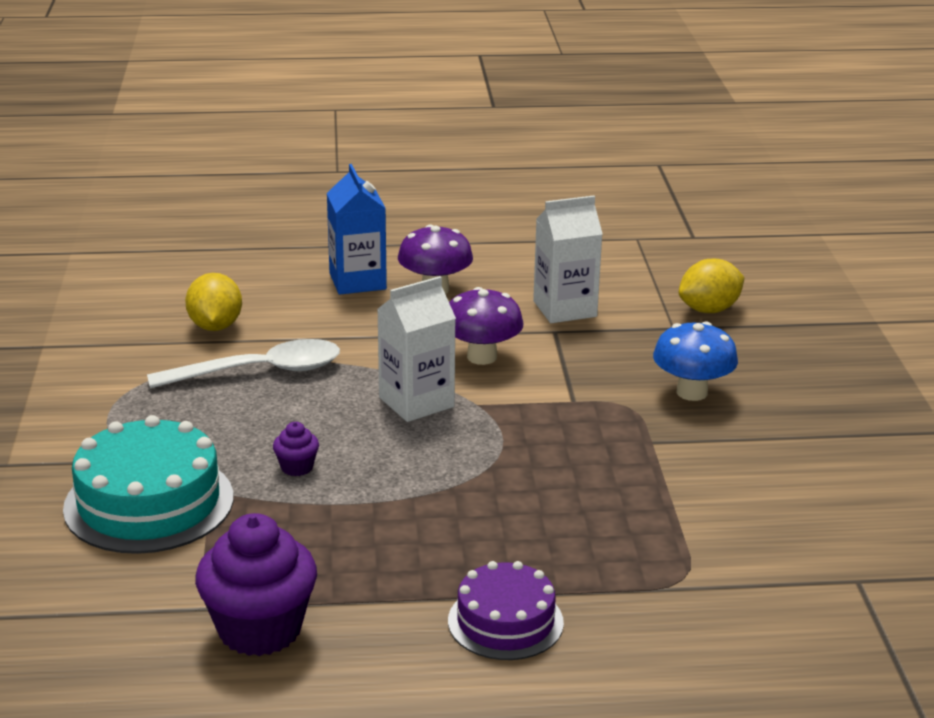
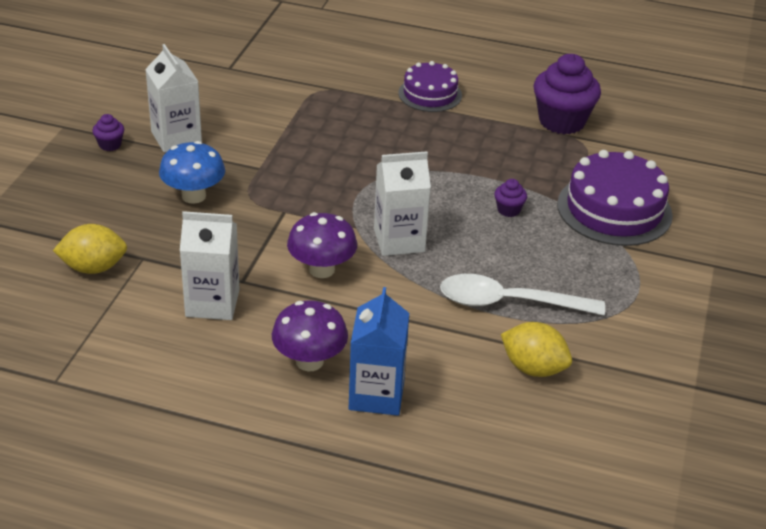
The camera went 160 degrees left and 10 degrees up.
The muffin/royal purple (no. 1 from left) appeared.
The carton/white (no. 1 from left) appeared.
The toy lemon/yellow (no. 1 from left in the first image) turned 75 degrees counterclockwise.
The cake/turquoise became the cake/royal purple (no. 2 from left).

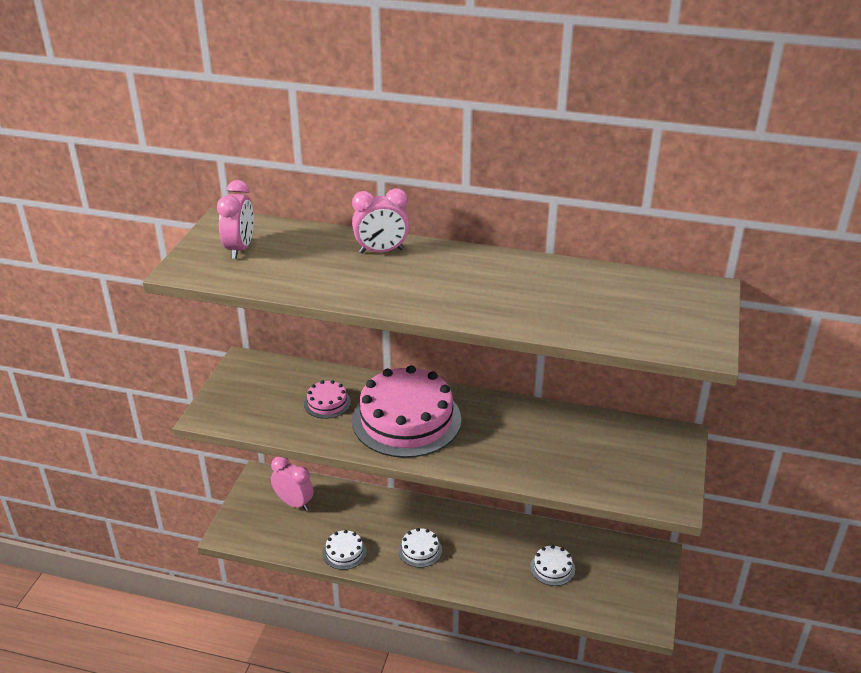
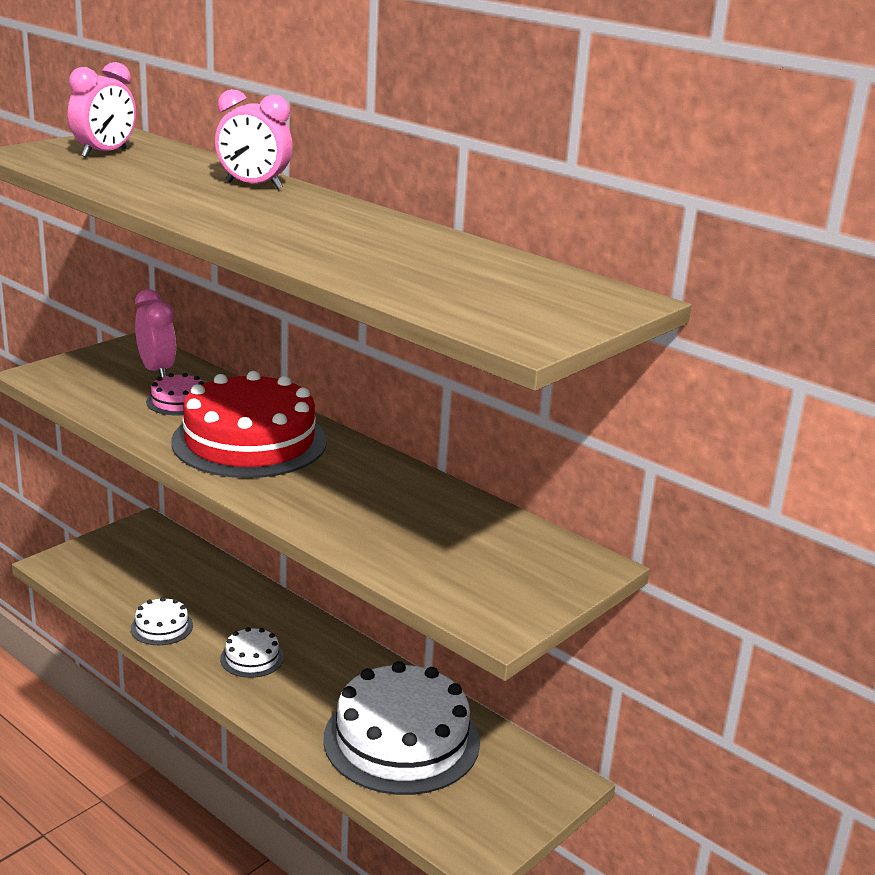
The camera went 25 degrees right and 10 degrees down.
The alarm clock/pink (no. 2 from left) moved.
The cake/pink (no. 2 from left) became the cake/red.
The cake/white (no. 3 from left) changed to 2.29 times the size.

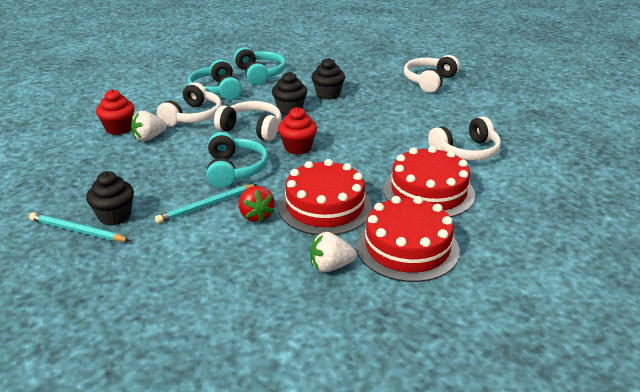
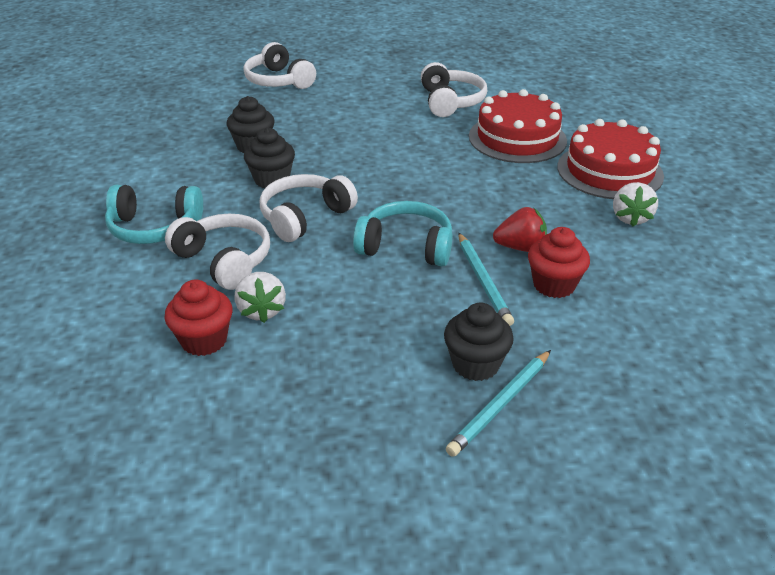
The camera went 70 degrees left and 5 degrees up.
The muffin/red (no. 2 from left) moved.
The headset/turquoise (no. 3 from left) disappeared.
The cake/red (no. 1 from left) disappeared.

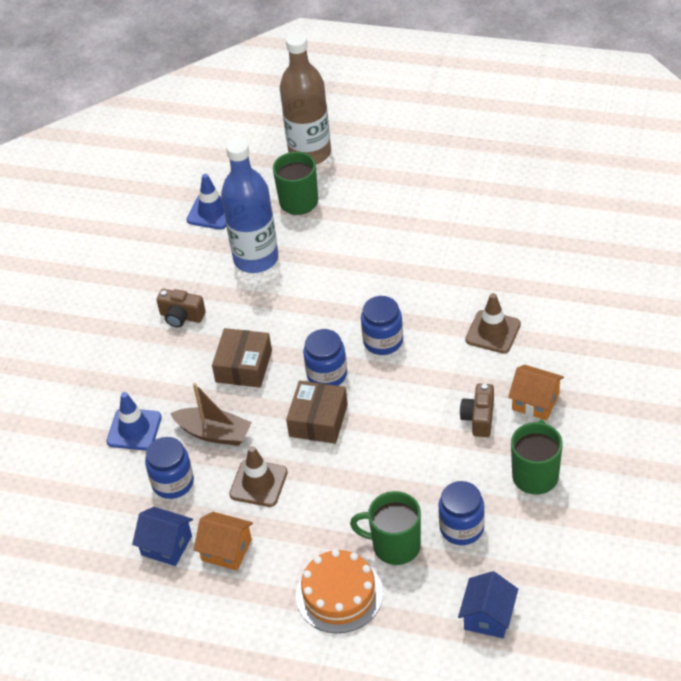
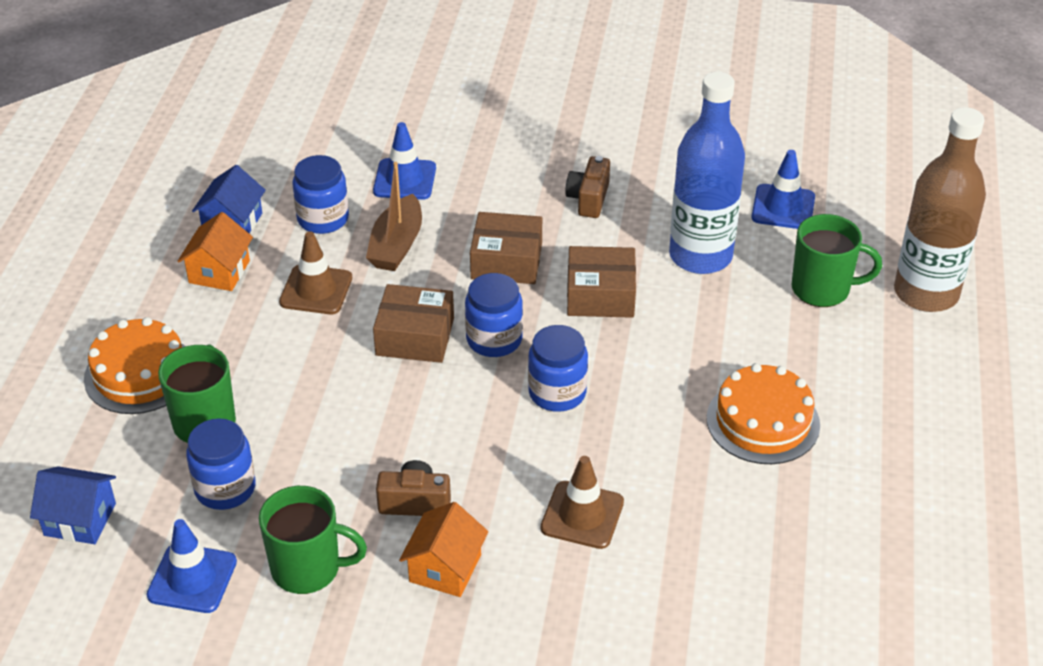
The camera went 80 degrees right and 5 degrees down.
The safety cone/royal blue (no. 1 from left) appeared.
The box/brown (no. 3 from left) appeared.
The cake/bright orange (no. 2 from left) appeared.

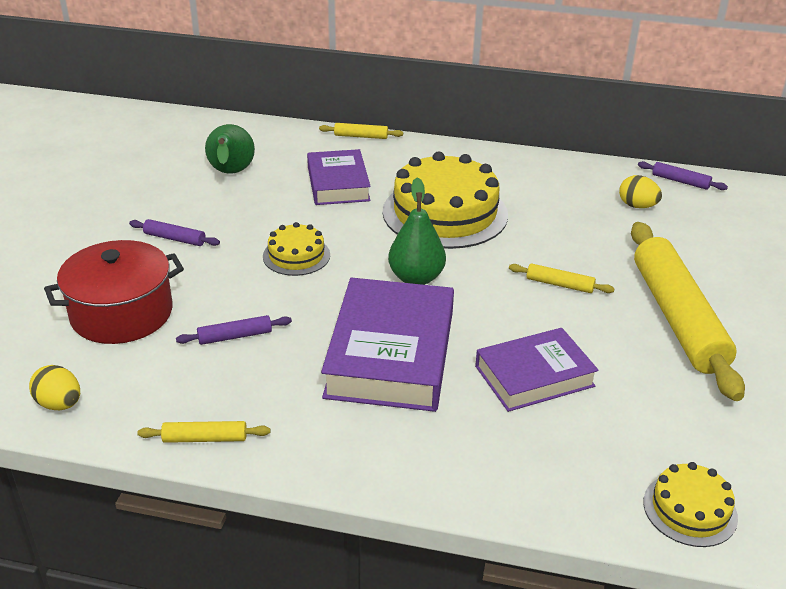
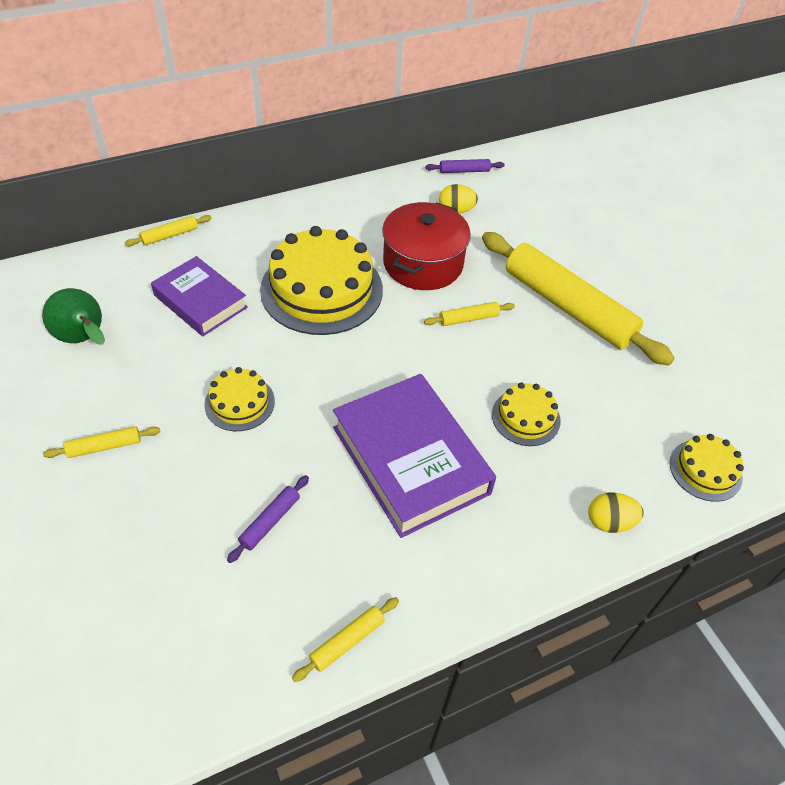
The camera went 40 degrees left and 15 degrees up.
The pastry roller/royal purple (no. 1 from left) became the pastry roller/yellow (no. 1 from left).
The pot/red moved.
The hardback/royal purple (no. 3 from left) was replaced by the cake/yellow (no. 3 from left).
The toy egg/yellow (no. 1 from left in the first image) moved.
The pear/green (no. 2 from left) disappeared.

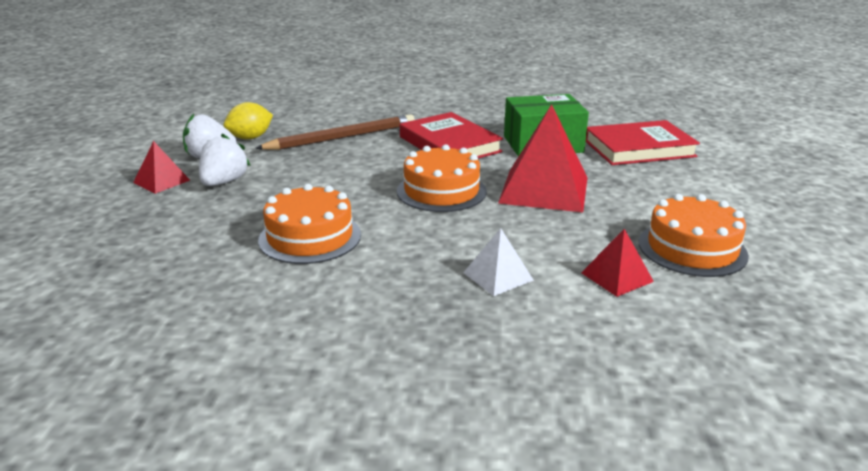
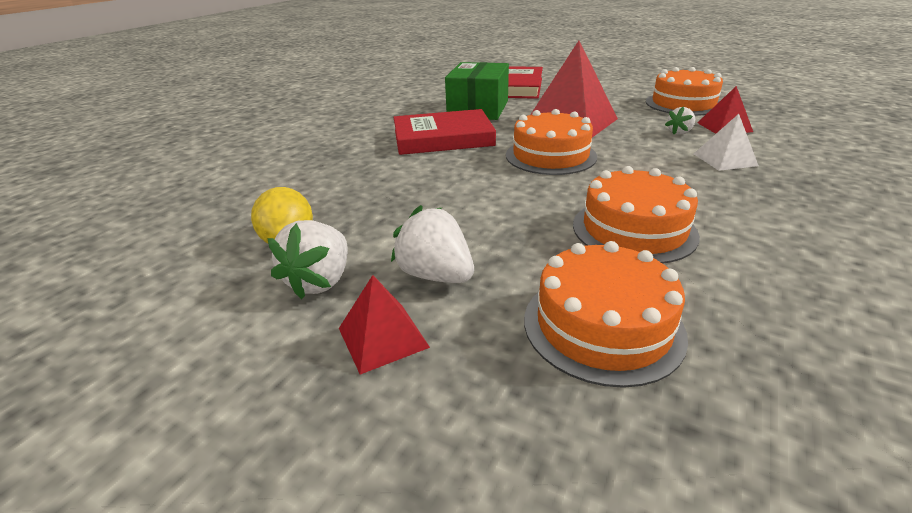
The camera went 65 degrees left and 5 degrees up.
The cake/bright orange (no. 2 from left) appeared.
The berry/white (no. 3 from left) appeared.
The pencil/brown disappeared.

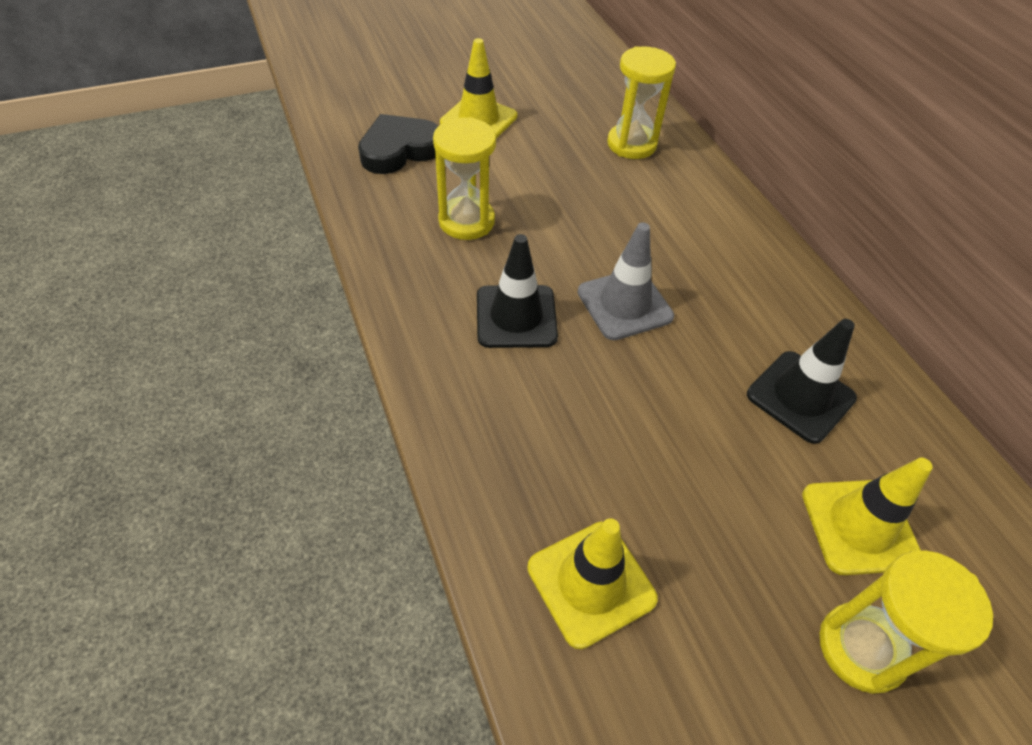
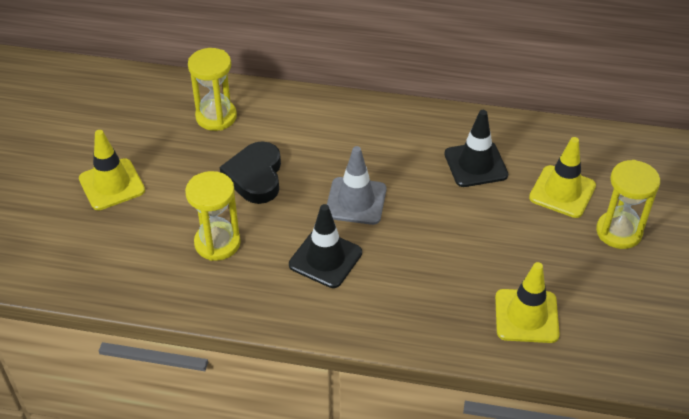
The camera went 55 degrees left and 5 degrees down.
The heart shape/ebony moved.

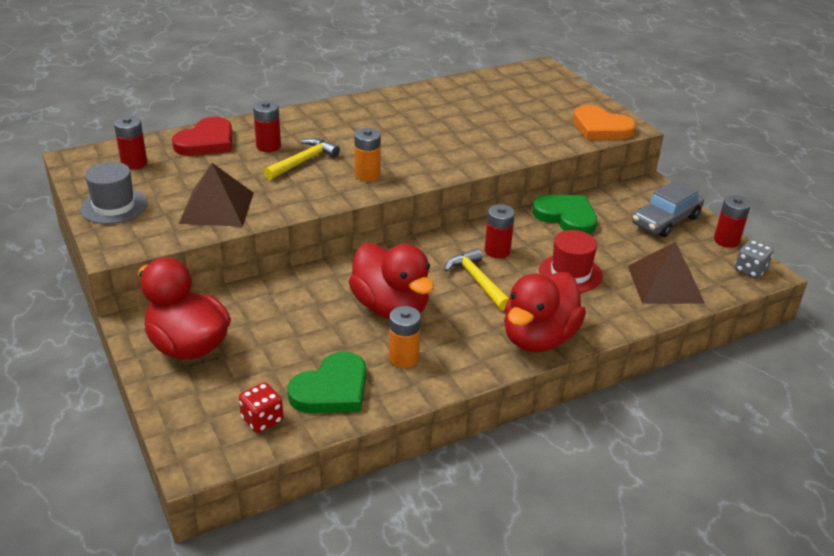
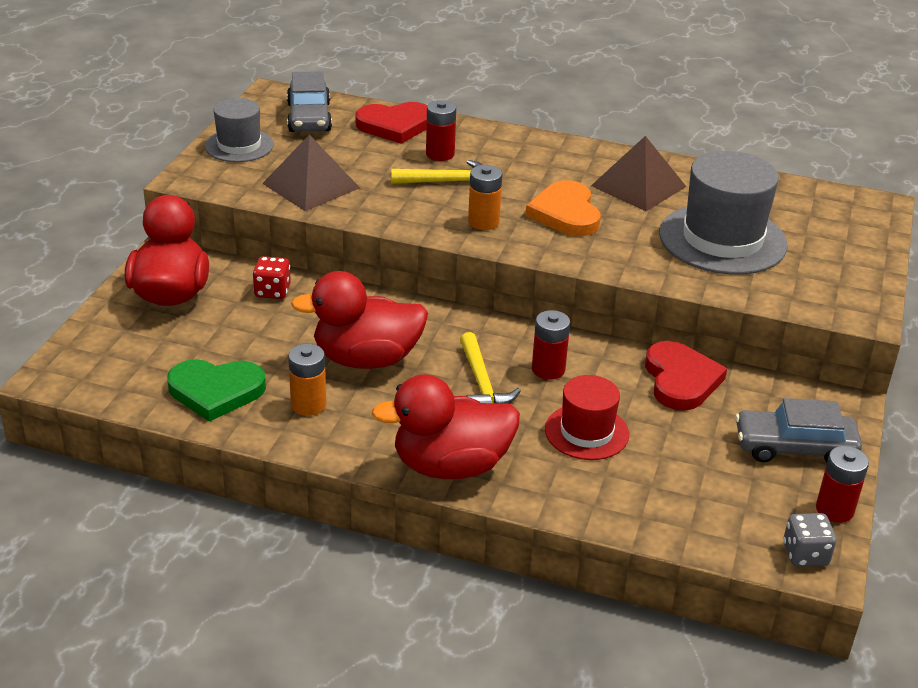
The camera went 45 degrees right and 0 degrees up.
The game die/red moved.
The power cell/red (no. 1 from left) was replaced by the toy car/grey (no. 1 from left).
The duck/red (no. 2 from left) turned 75 degrees clockwise.
The claw hammer/yellow (no. 2 from left) turned 150 degrees clockwise.
The heart shape/bright orange moved.
The solid pyramid/brown (no. 2 from left) moved.
The heart shape/green (no. 2 from left) became the heart shape/red (no. 2 from left).
The top hat/grey (no. 2 from left) appeared.

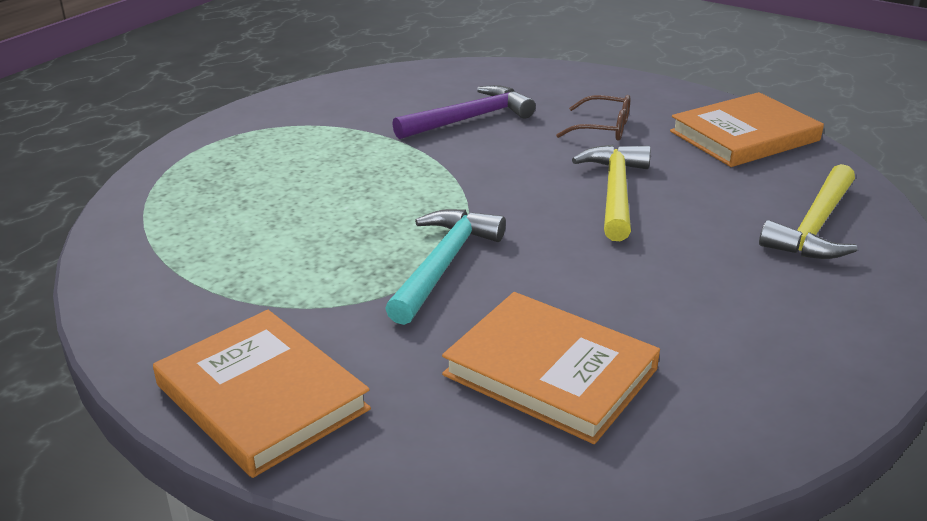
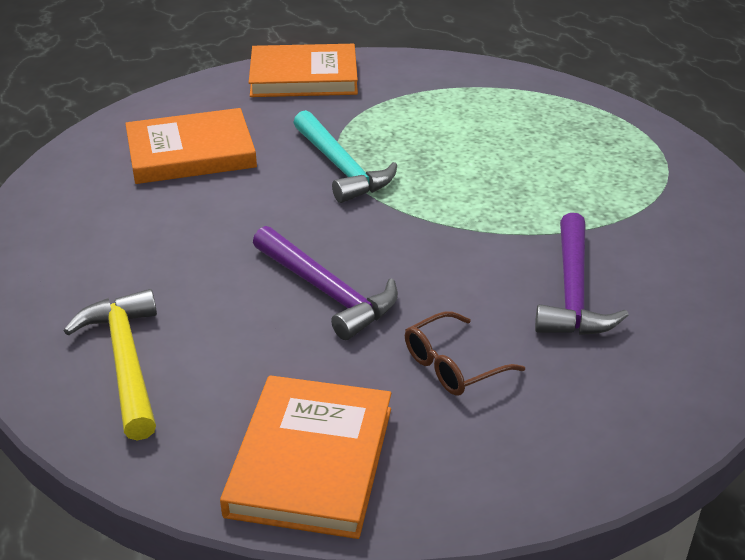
The camera went 130 degrees right and 5 degrees up.
The claw hammer/yellow (no. 1 from left) became the claw hammer/royal purple (no. 1 from left).

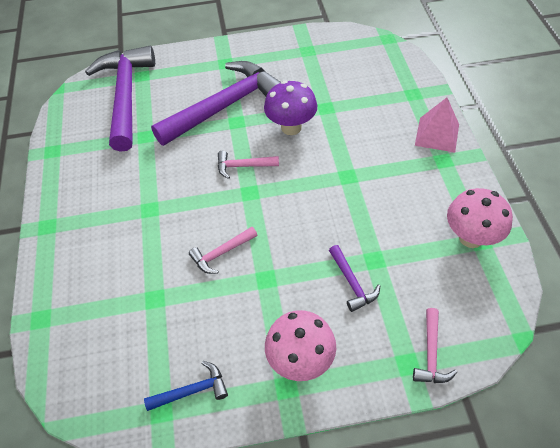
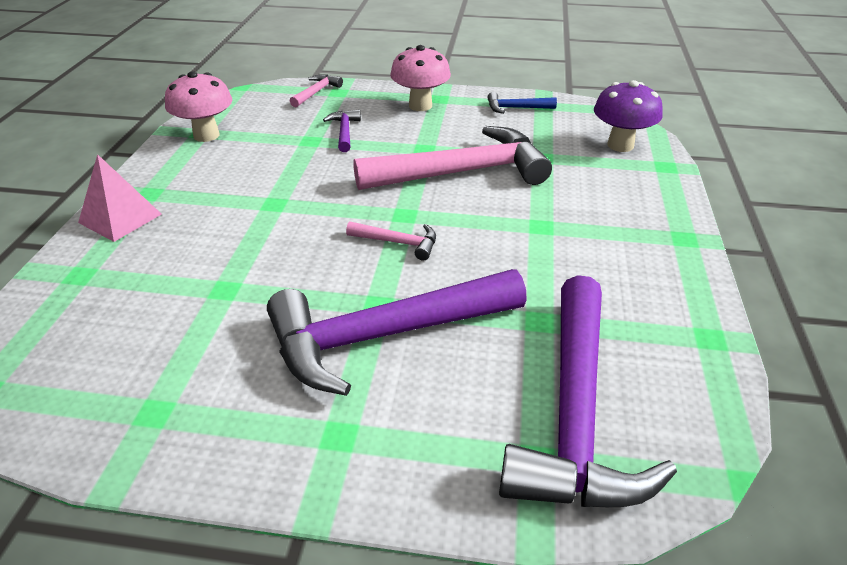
The camera went 165 degrees left and 15 degrees down.
The claw hammer/pink (no. 1 from left in the first image) changed to 2.35 times the size.
The fungus/royal purple moved.

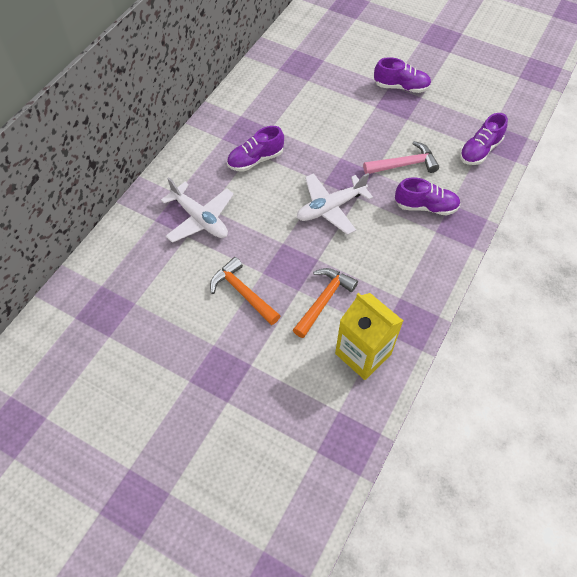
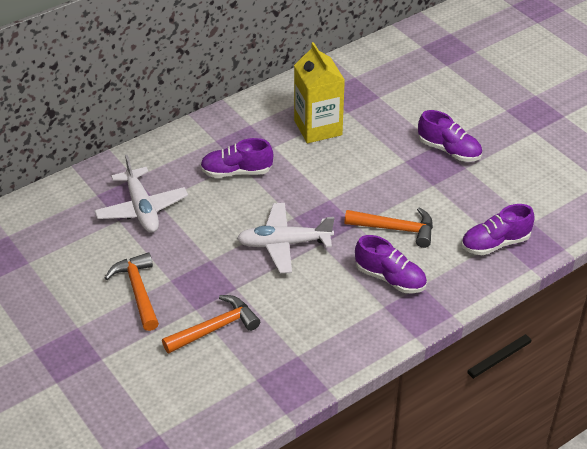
The camera went 25 degrees right and 15 degrees down.
The carton/yellow moved.
The claw hammer/pink became the claw hammer/bright orange (no. 3 from left).

